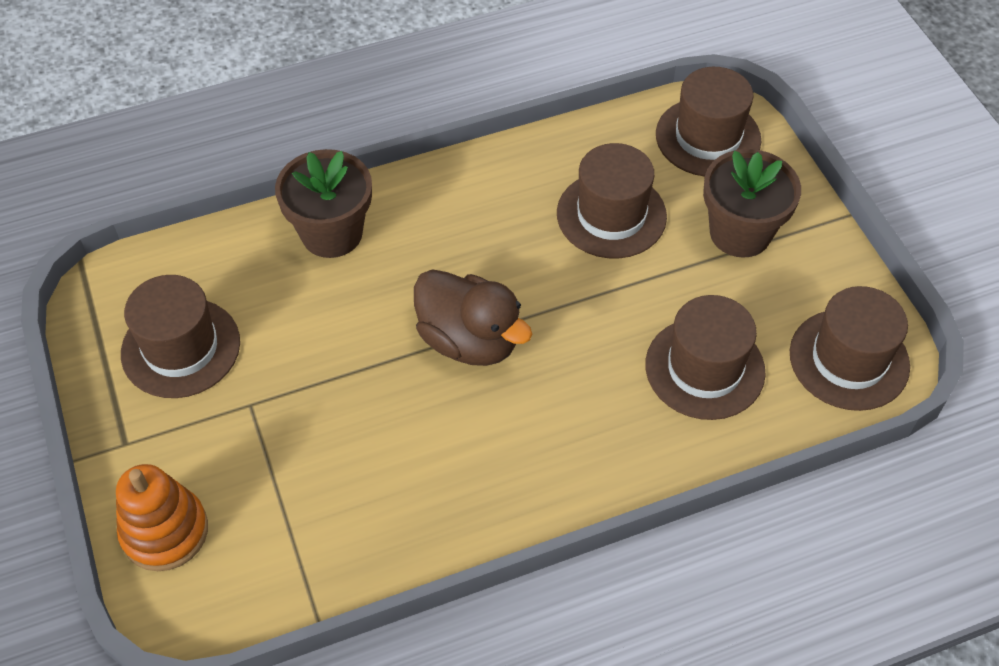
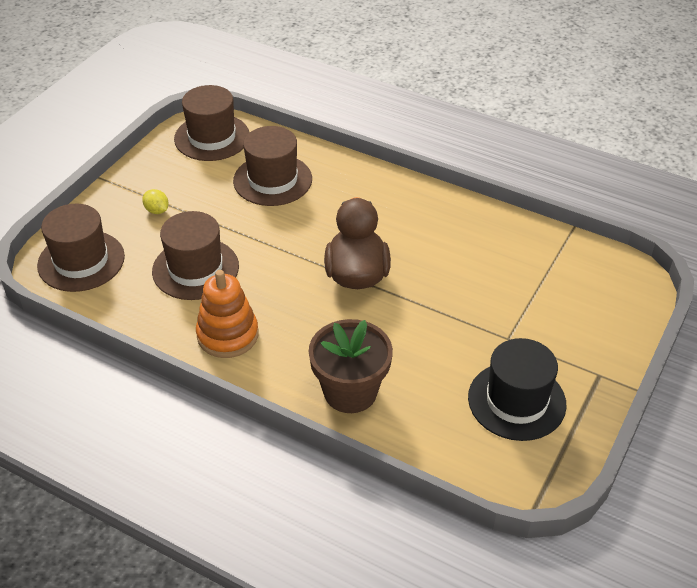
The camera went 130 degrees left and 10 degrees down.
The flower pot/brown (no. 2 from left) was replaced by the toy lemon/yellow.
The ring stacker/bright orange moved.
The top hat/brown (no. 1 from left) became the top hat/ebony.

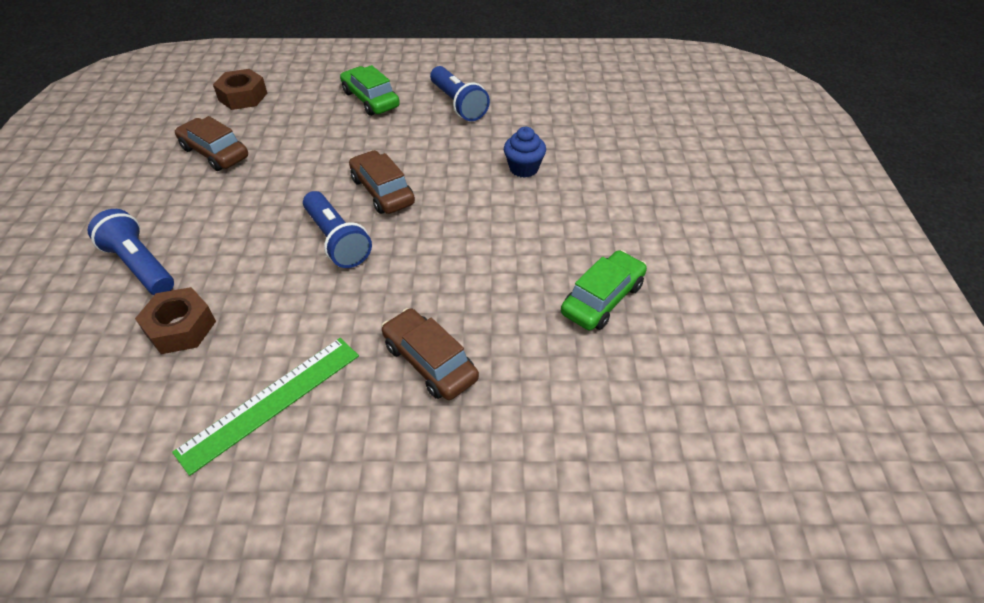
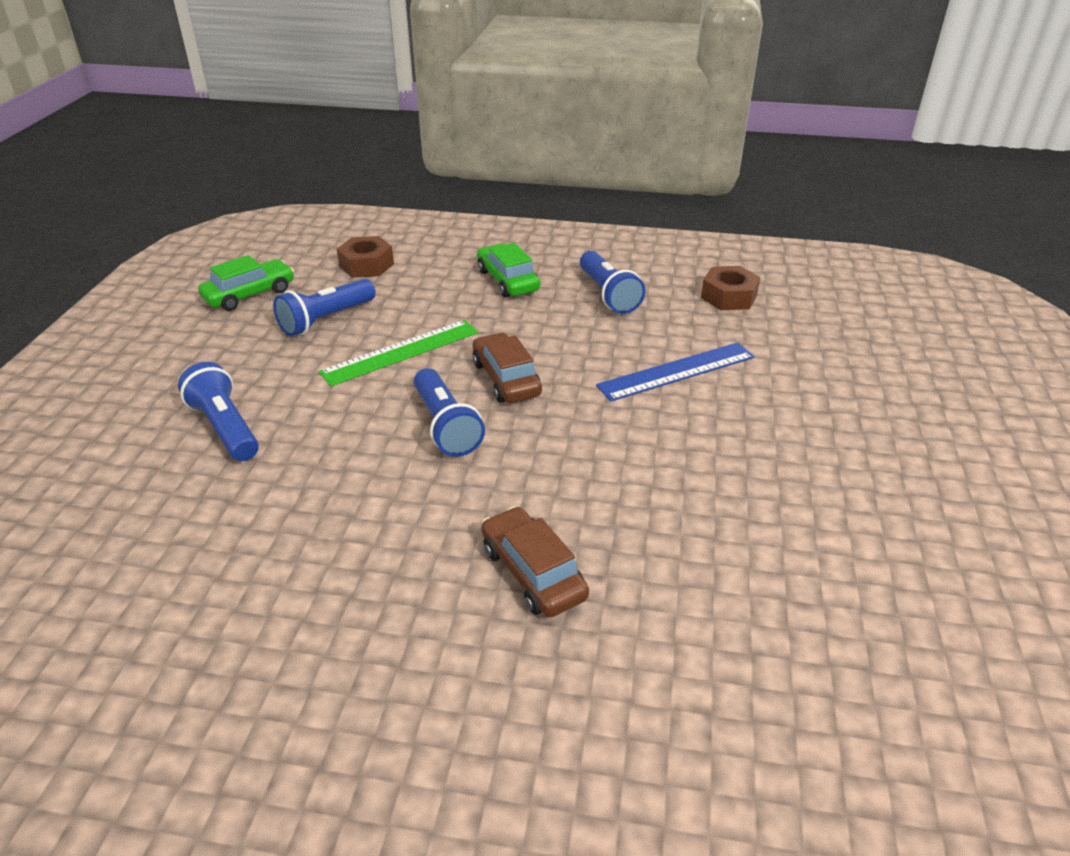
The camera went 10 degrees right and 10 degrees down.
The toy car/green (no. 2 from left in the first image) moved.
The toy car/brown (no. 1 from left) was replaced by the torch/royal blue (no. 2 from left).
The ruler/green moved.
The muffin/royal blue was replaced by the ruler/royal blue.
The nut/brown (no. 1 from left in the first image) moved.

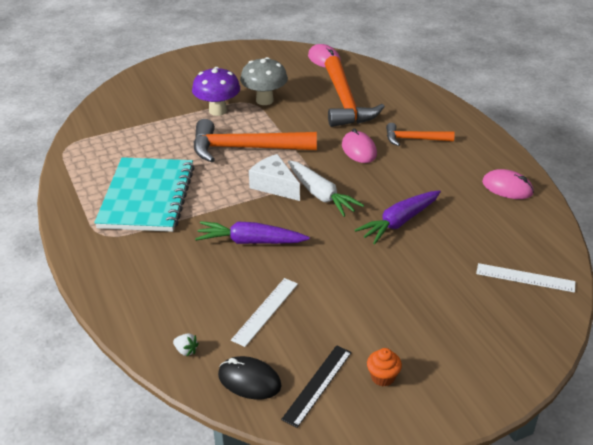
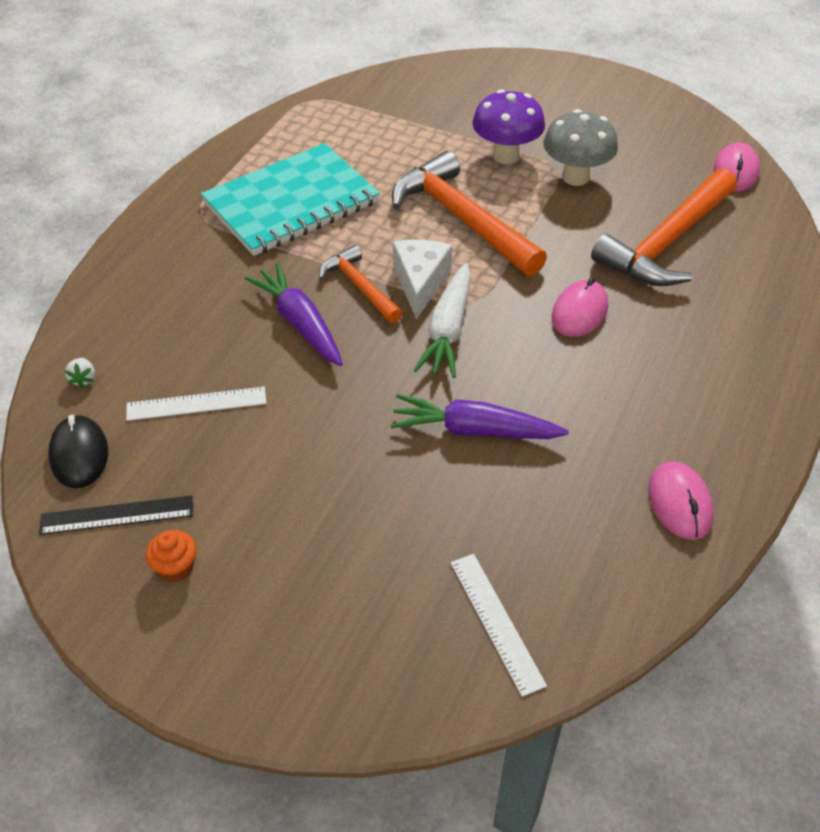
The camera went 50 degrees right and 10 degrees up.
The claw hammer/bright orange (no. 3 from left in the first image) moved.

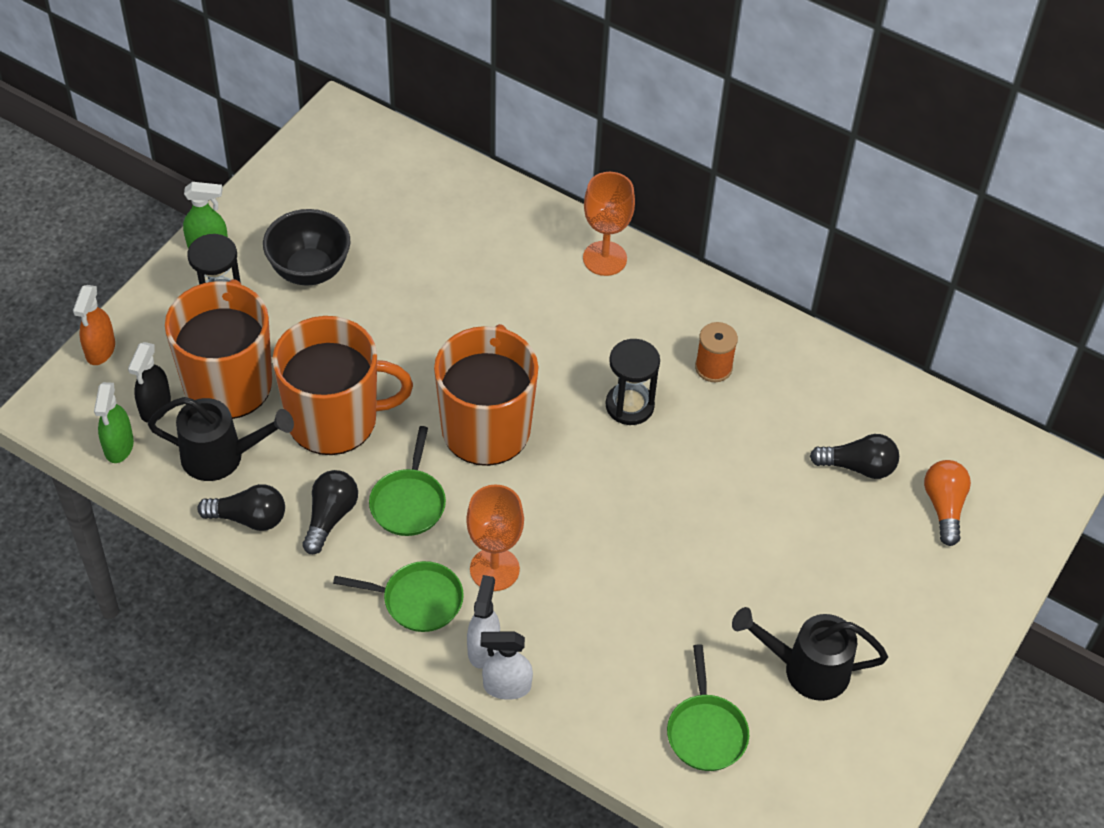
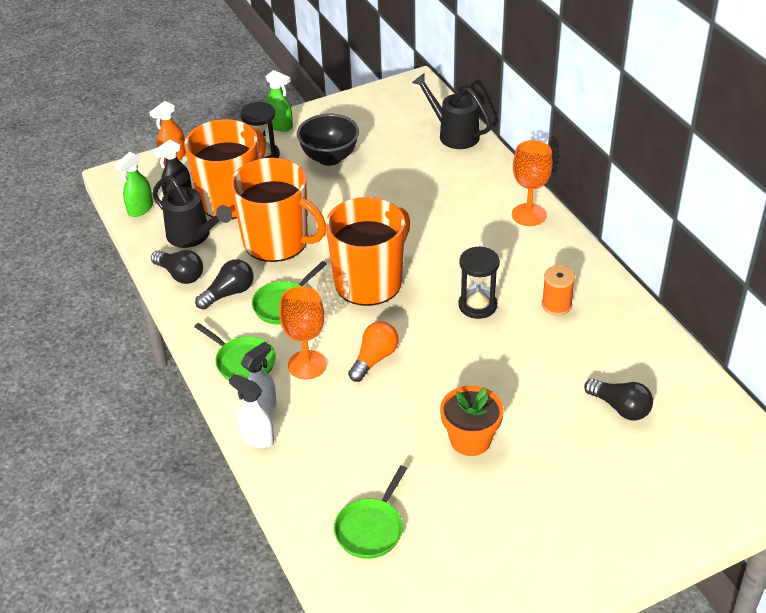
The camera went 35 degrees right and 10 degrees down.
The bulb/bright orange moved.
The watering pot/ebony (no. 2 from left) moved.
The flower pot/bright orange appeared.

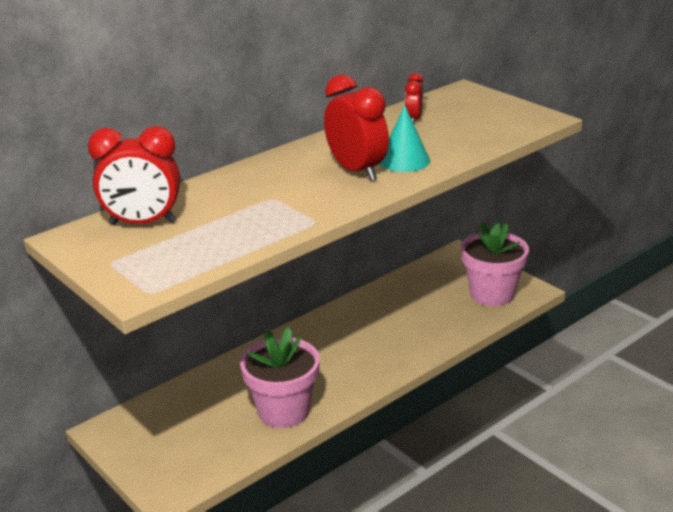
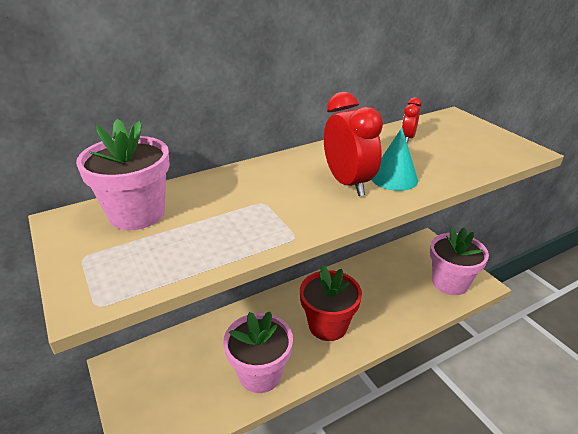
The camera went 10 degrees right and 5 degrees up.
The alarm clock/red (no. 1 from left) was replaced by the flower pot/pink (no. 1 from left).
The flower pot/red appeared.

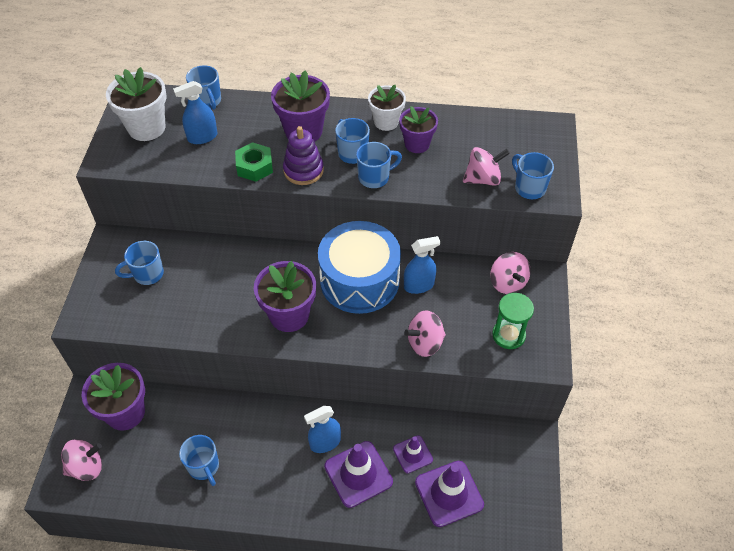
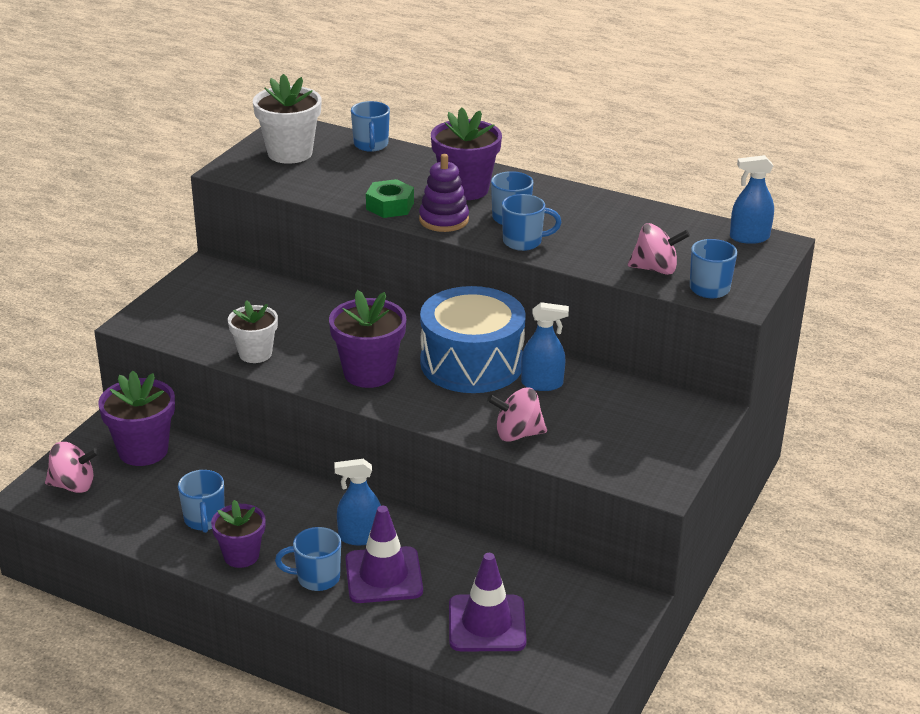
The camera went 20 degrees right and 20 degrees down.
The flower pot/royal purple (no. 4 from left in the first image) moved.
The flower pot/white (no. 2 from left in the first image) moved.
The mug/royal blue (no. 1 from left in the first image) moved.
The sprayer/royal blue (no. 1 from left in the first image) moved.
The safety cone/royal purple (no. 2 from left) disappeared.
The whirligig/pink (no. 4 from left) disappeared.
The sandglass/green disappeared.

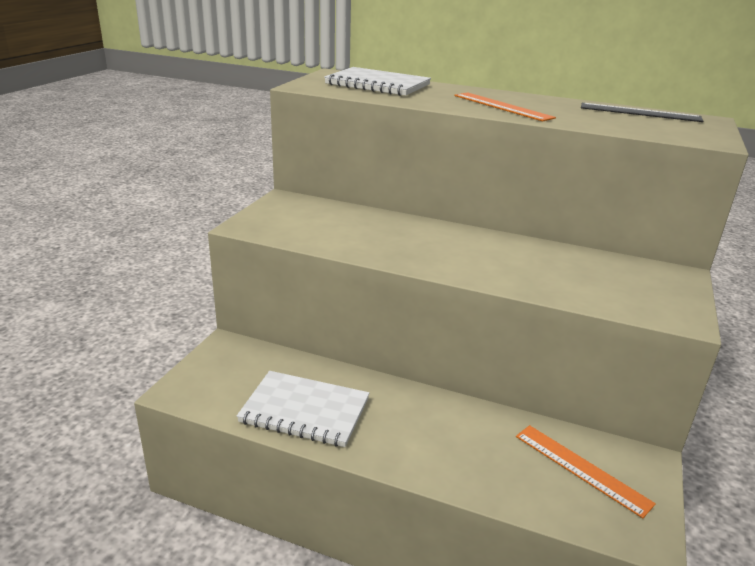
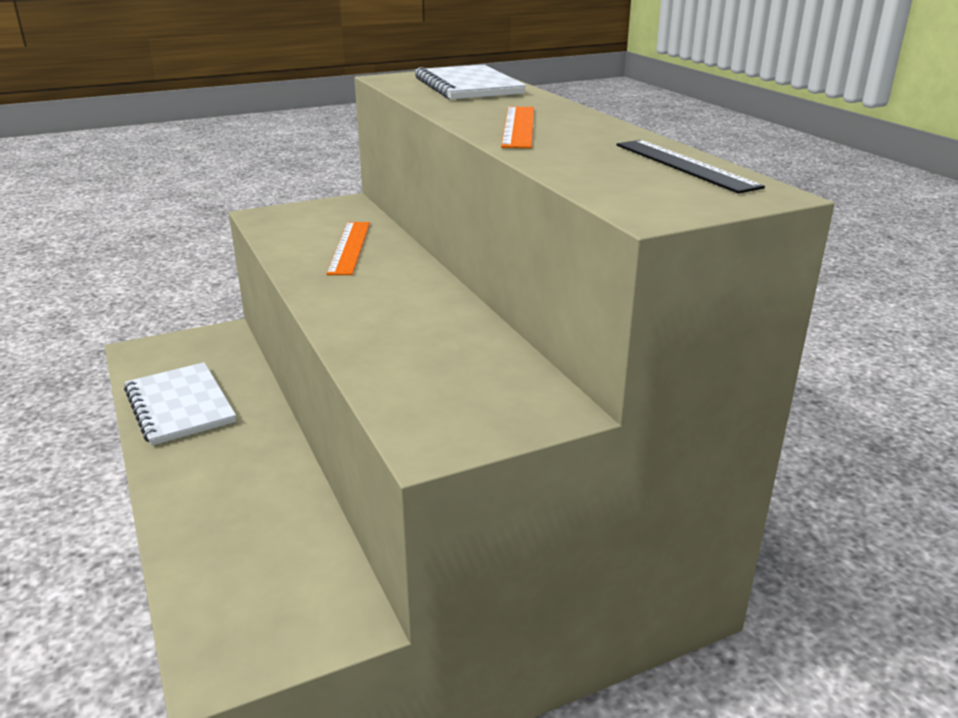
The camera went 45 degrees right and 0 degrees up.
The ruler/bright orange (no. 2 from left in the first image) moved.

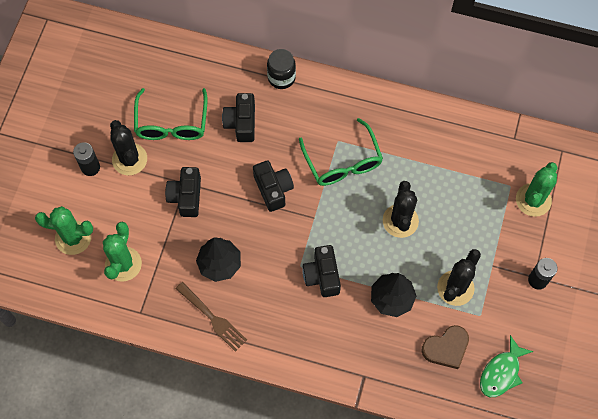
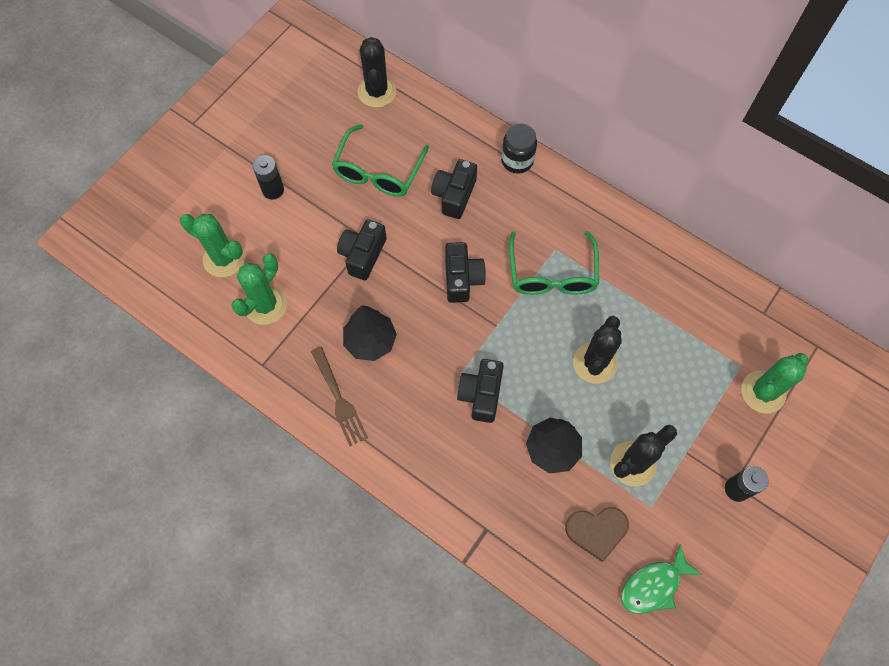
The camera went 20 degrees right and 0 degrees up.
The cactus/ebony (no. 1 from left) moved.

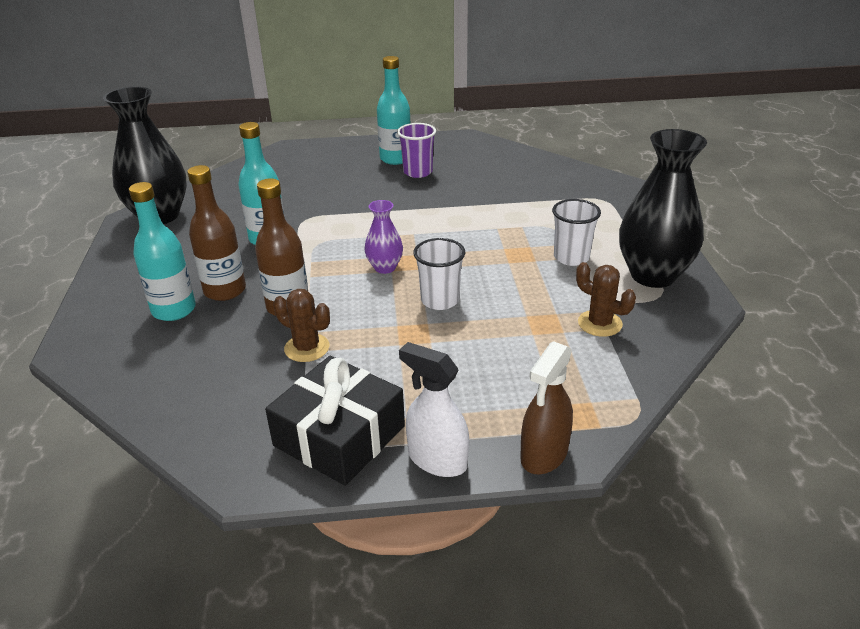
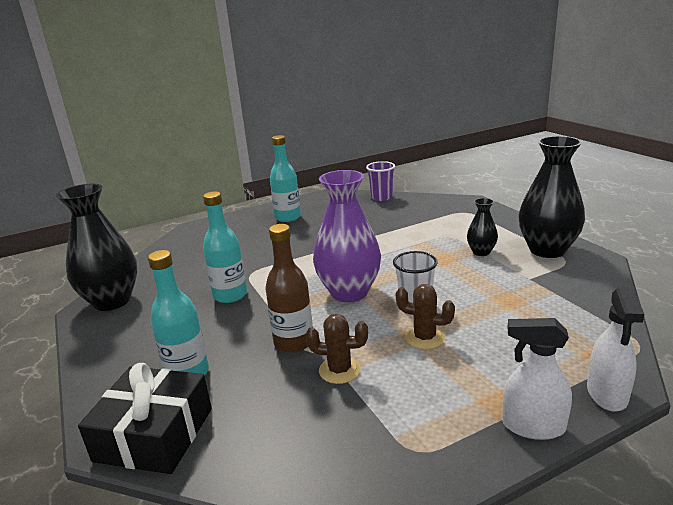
The camera went 20 degrees left and 10 degrees down.
The wrapped gift/ebony moved.
The flower vase/royal purple changed to 2.01 times the size.
The beaker/royal purple moved.
The cactus/brown (no. 2 from left) moved.
The beaker/white (no. 2 from left) was replaced by the flower vase/ebony (no. 2 from left).
The sprayer/brown became the sprayer/white (no. 2 from left).
The bottle/brown (no. 1 from left) disappeared.

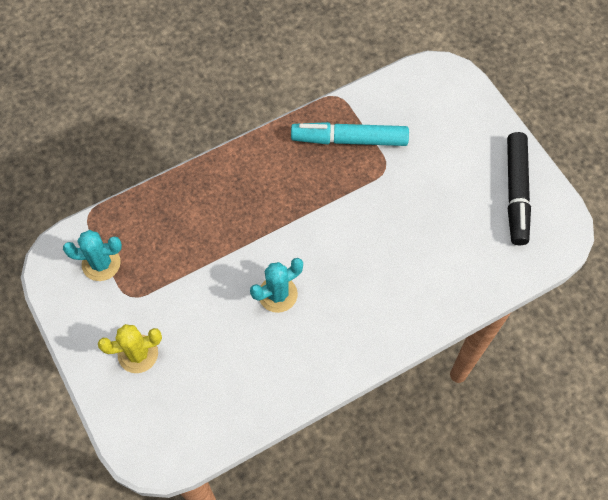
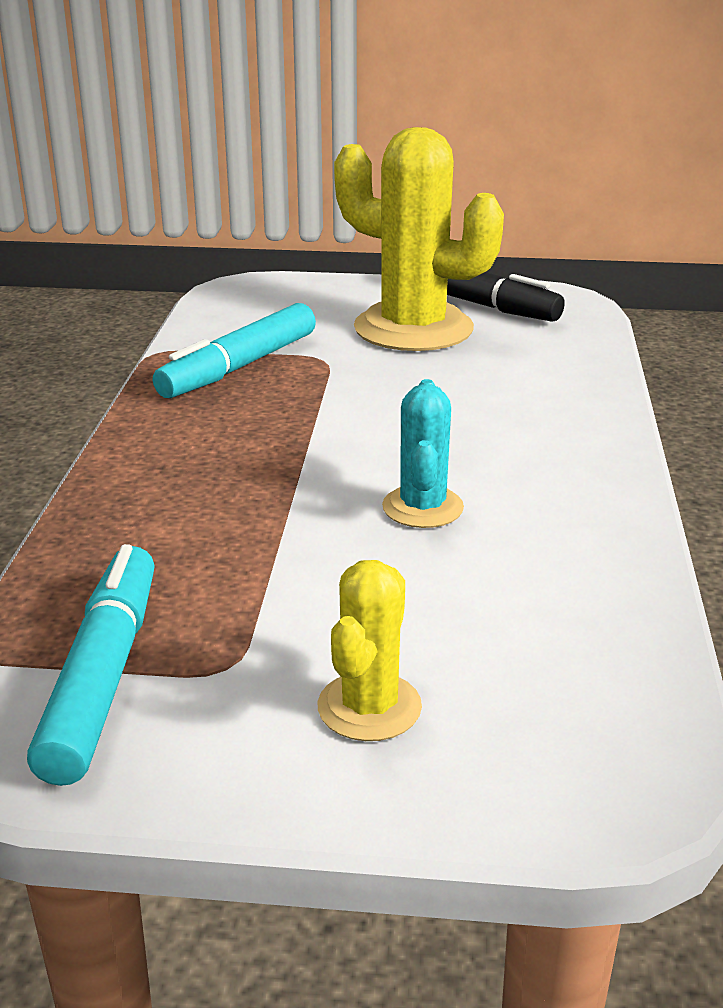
The camera went 55 degrees left and 35 degrees down.
The cactus/turquoise (no. 1 from left) was replaced by the marker pen/turquoise (no. 1 from left).
The cactus/yellow (no. 2 from left) appeared.

